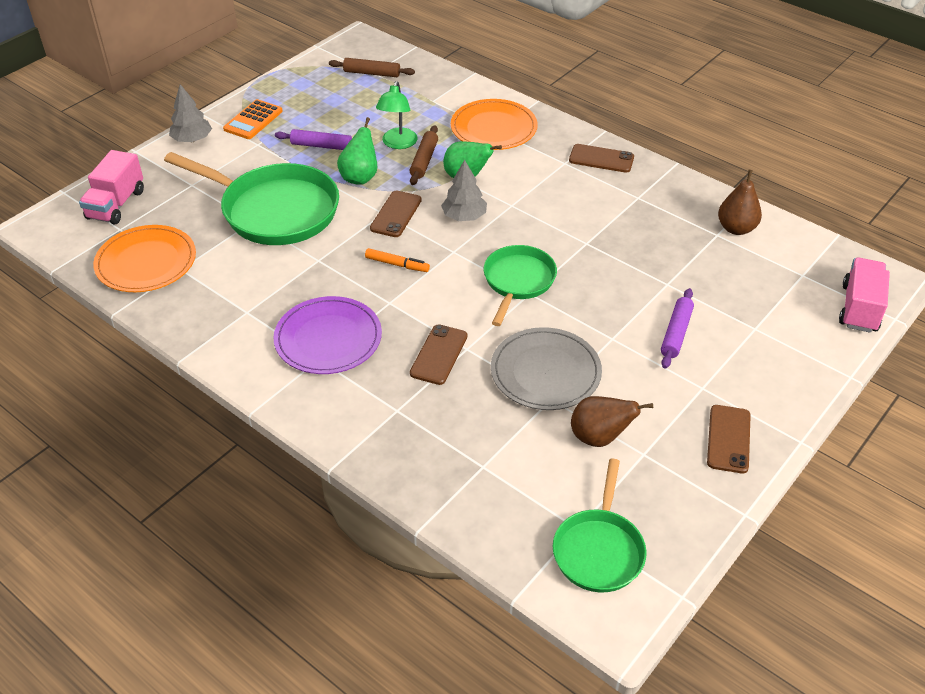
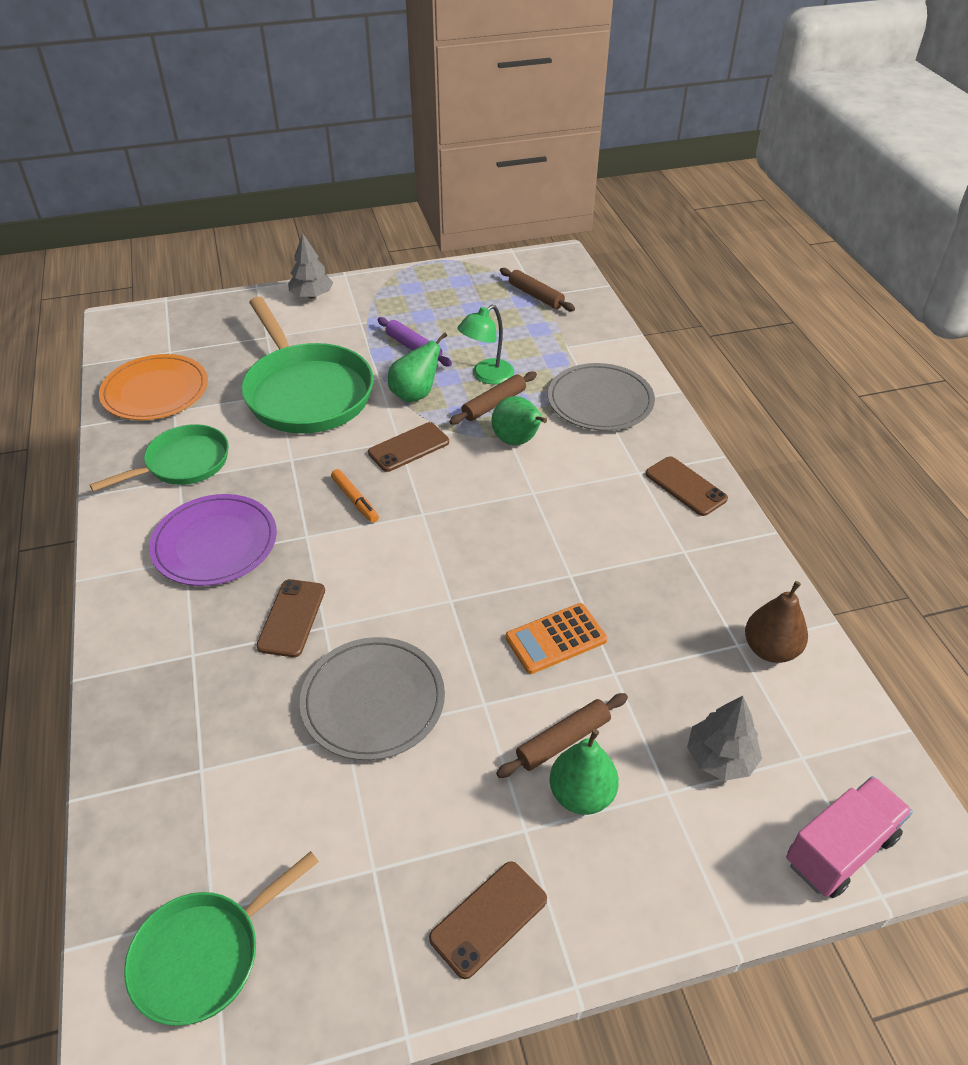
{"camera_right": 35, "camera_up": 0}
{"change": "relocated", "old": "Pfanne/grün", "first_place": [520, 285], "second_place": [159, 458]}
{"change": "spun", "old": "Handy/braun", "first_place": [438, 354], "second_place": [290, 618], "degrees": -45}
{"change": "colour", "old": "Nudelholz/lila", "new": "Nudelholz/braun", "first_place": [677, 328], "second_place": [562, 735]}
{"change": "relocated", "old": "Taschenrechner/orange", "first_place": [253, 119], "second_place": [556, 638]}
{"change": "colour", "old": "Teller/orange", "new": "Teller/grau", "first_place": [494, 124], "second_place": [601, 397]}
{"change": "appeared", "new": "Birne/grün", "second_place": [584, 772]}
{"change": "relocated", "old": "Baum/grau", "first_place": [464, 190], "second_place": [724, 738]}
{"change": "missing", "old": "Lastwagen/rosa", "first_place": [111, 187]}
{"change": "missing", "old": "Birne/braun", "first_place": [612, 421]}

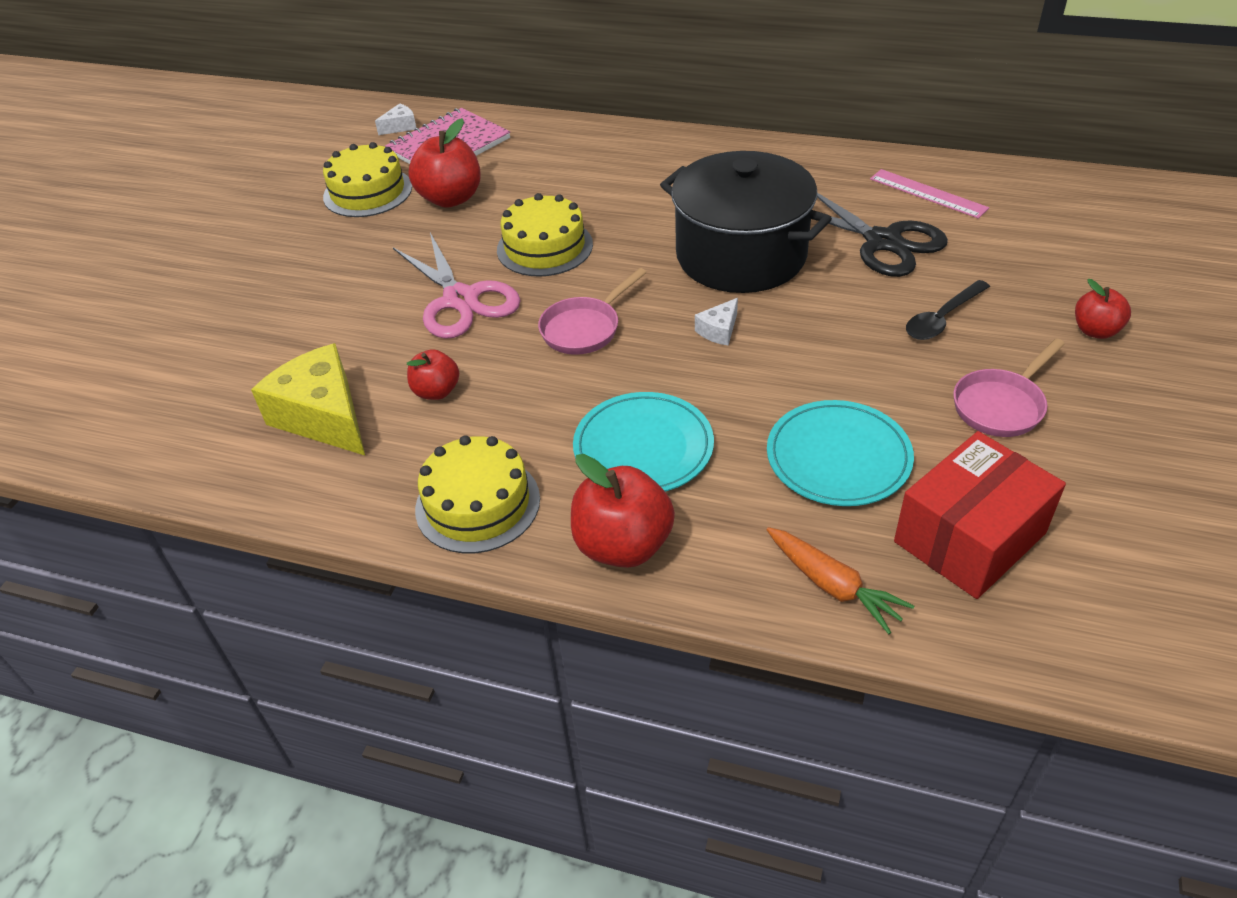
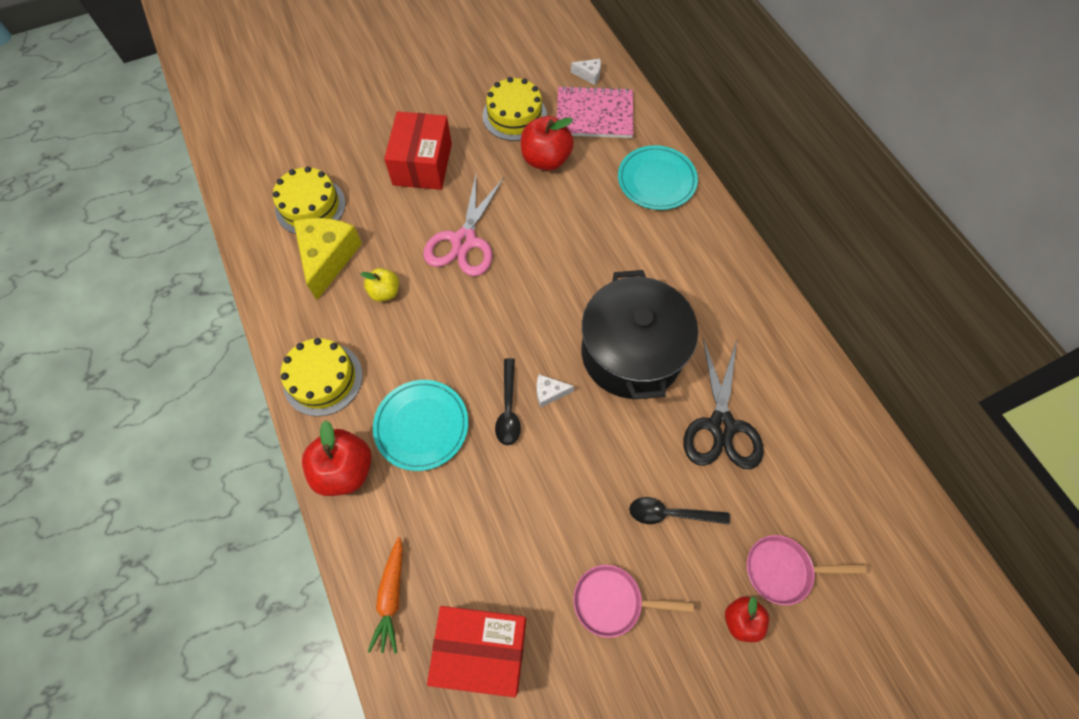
{"camera_right": 45, "camera_up": 20}
{"change": "relocated", "old": "Kuchen/gelb", "first_place": [545, 235], "second_place": [309, 200]}
{"change": "colour", "old": "Apfel/rot", "new": "Apfel/gelb", "first_place": [433, 374], "second_place": [380, 285]}
{"change": "appeared", "new": "Schachtel/rot", "second_place": [418, 150]}
{"change": "appeared", "new": "Löffel/schwarz", "second_place": [508, 401]}
{"change": "relocated", "old": "Teller/türkis", "first_place": [840, 453], "second_place": [658, 177]}
{"change": "relocated", "old": "Pfanne/rosa", "first_place": [592, 311], "second_place": [807, 570]}
{"change": "missing", "old": "Lineal/rosa", "first_place": [929, 194]}

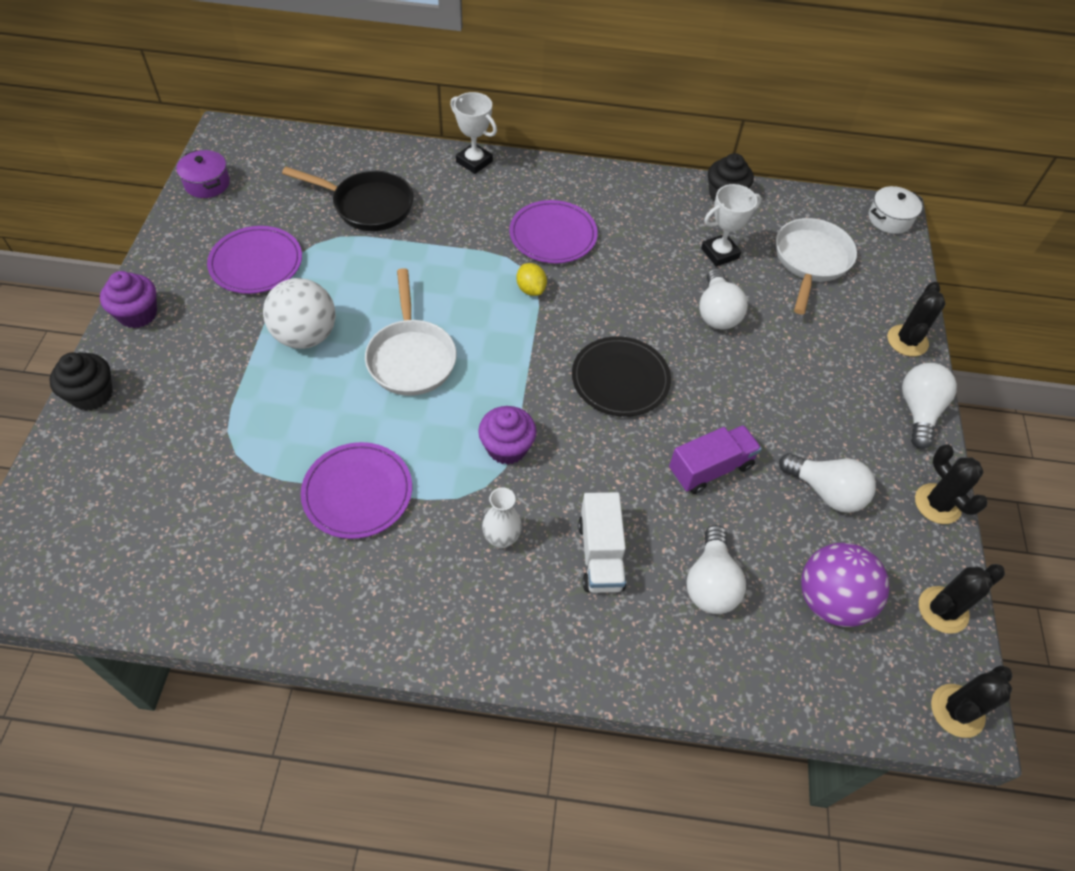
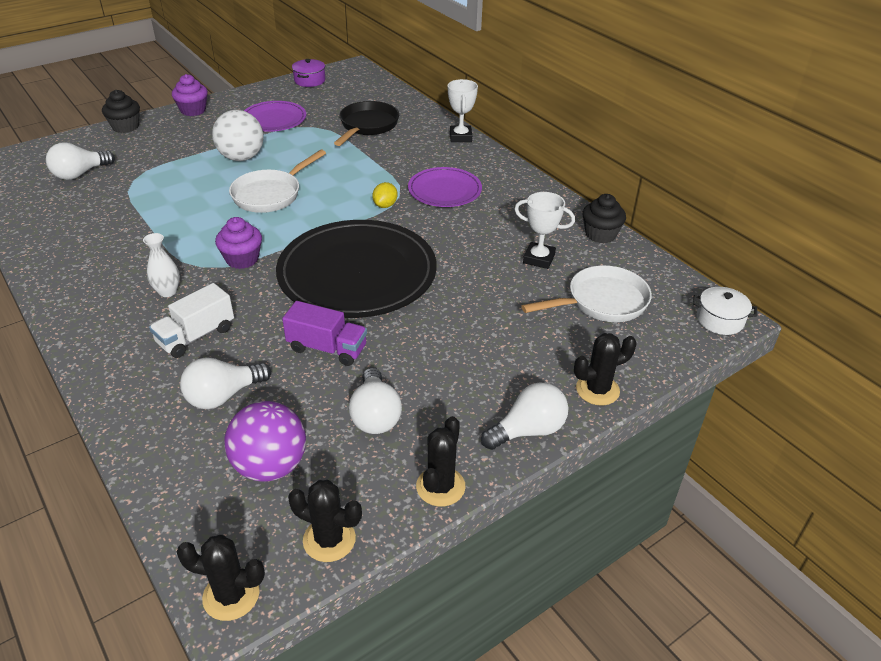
{"camera_right": 50, "camera_up": -15}
{"change": "relocated", "old": "Glühbirne/weiß", "first_place": [723, 299], "second_place": [80, 161]}
{"change": "size", "old": "Teller/schwarz", "first_place": [621, 376], "second_place": [356, 269], "factor": 1.86}
{"change": "spun", "old": "Pfanne/schwarz", "first_place": [348, 199], "second_place": [366, 123], "degrees": -135}
{"change": "missing", "old": "Teller/lila", "first_place": [356, 490]}

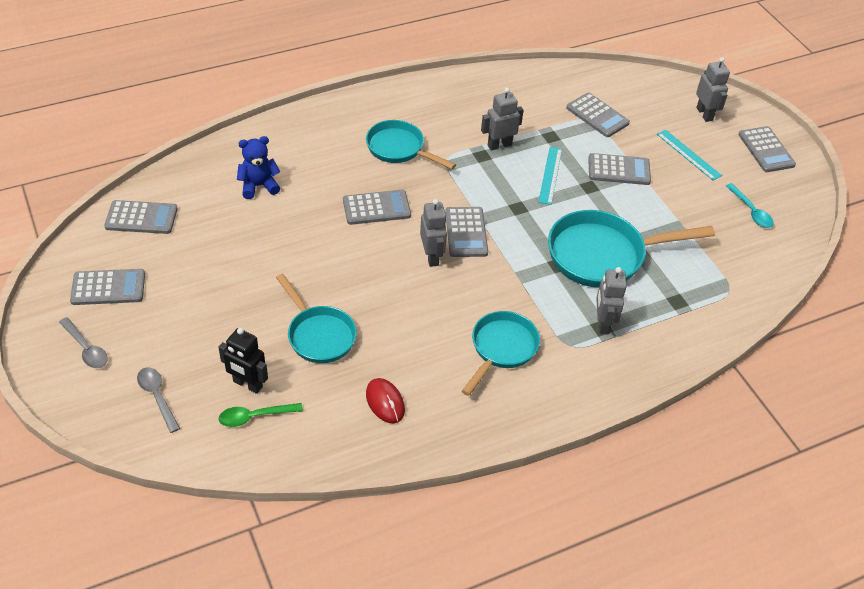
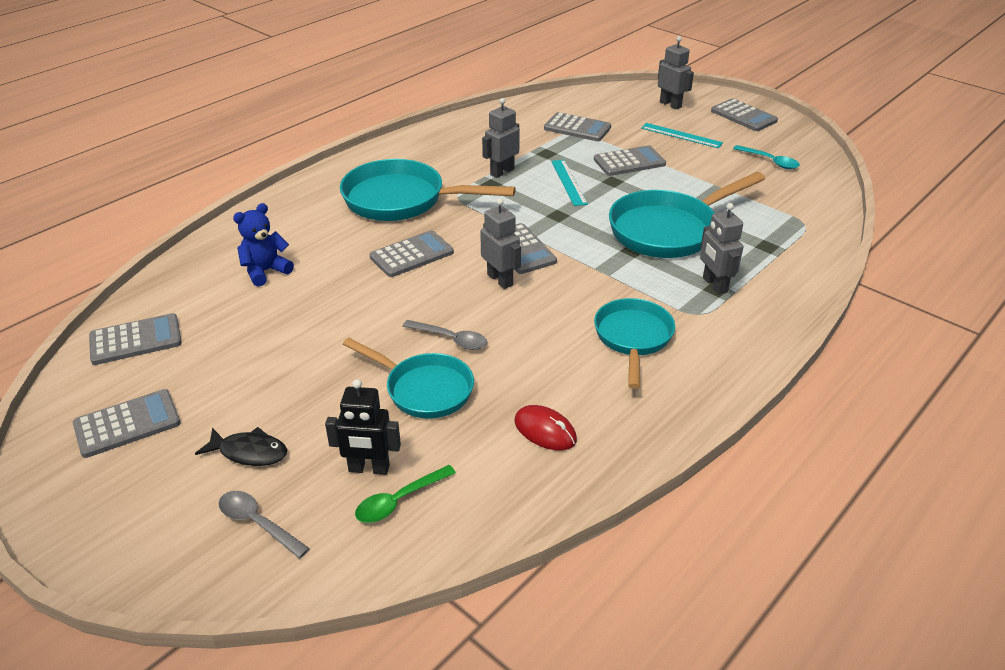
{"camera_right": -20, "camera_up": -10}
{"change": "appeared", "new": "Fisch/schwarz", "second_place": [241, 446]}
{"change": "size", "old": "Pfanne/türkis", "first_place": [411, 144], "second_place": [428, 190], "factor": 1.55}
{"change": "relocated", "old": "Löffel/grau", "first_place": [83, 342], "second_place": [445, 335]}

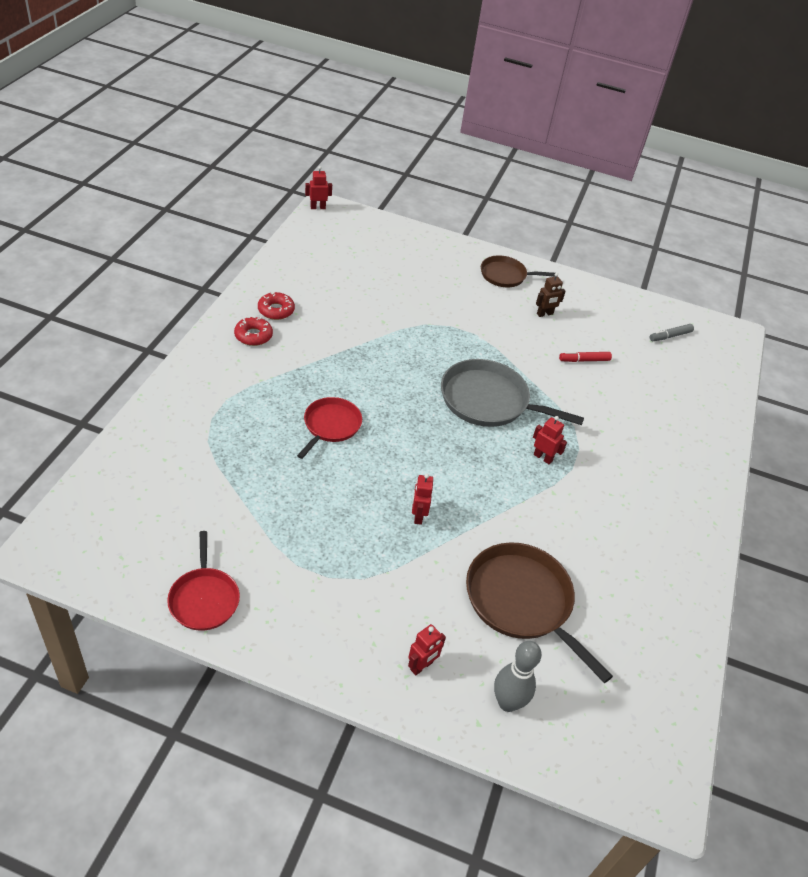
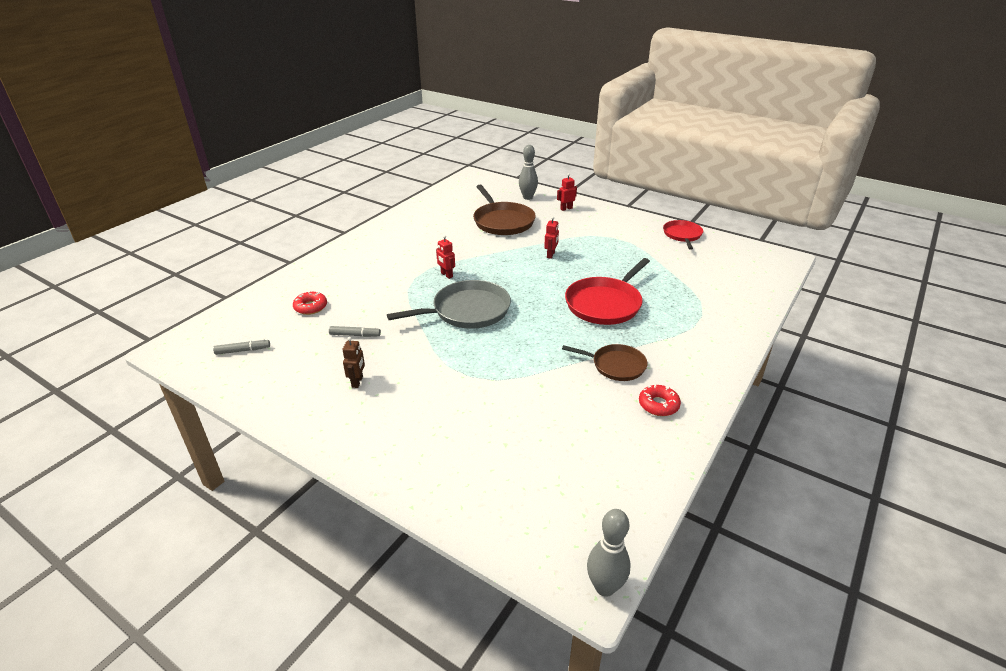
{"camera_right": -160, "camera_up": -10}
{"change": "relocated", "old": "Donut/rot", "first_place": [253, 331], "second_place": [310, 303]}
{"change": "colour", "old": "Filzstift/rot", "new": "Filzstift/grau", "first_place": [585, 357], "second_place": [355, 331]}
{"change": "spun", "old": "Roboter/braun", "first_place": [550, 295], "second_place": [354, 362], "degrees": 105}
{"change": "spun", "old": "Pfanne/grau", "first_place": [512, 393], "second_place": [449, 304], "degrees": -60}
{"change": "relocated", "old": "Pfanne/braun", "first_place": [518, 271], "second_place": [605, 362]}
{"change": "size", "old": "Pfanne/rot", "first_place": [329, 428], "second_place": [607, 291], "factor": 1.63}
{"change": "exchanged", "old": "Roboter/rot", "new": "Bowlingkegel/grau", "first_place": [318, 187], "second_place": [609, 553]}

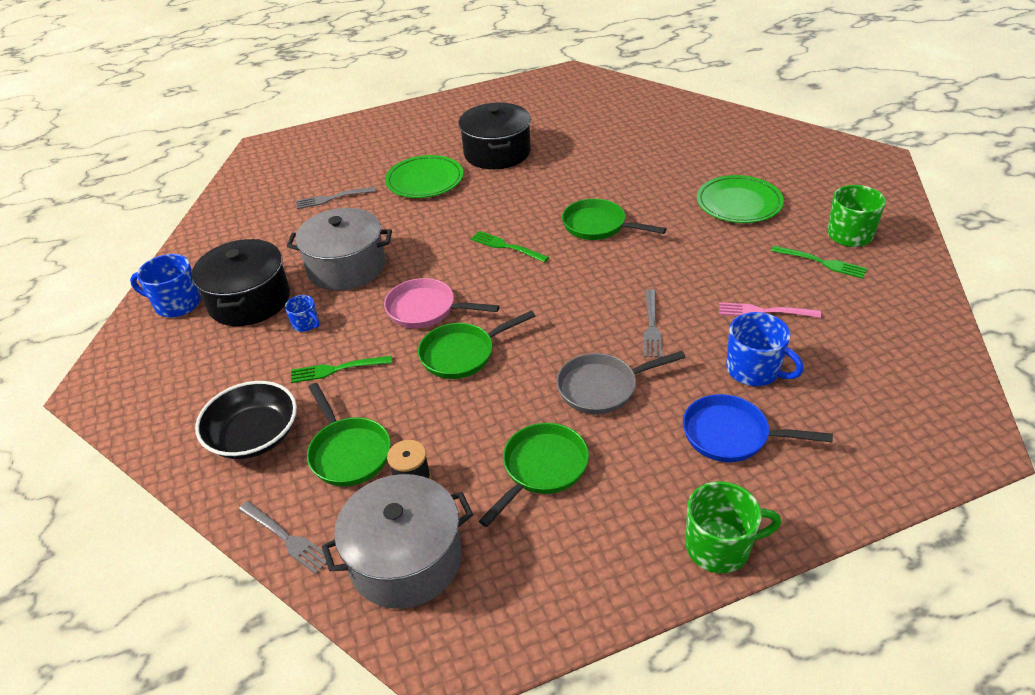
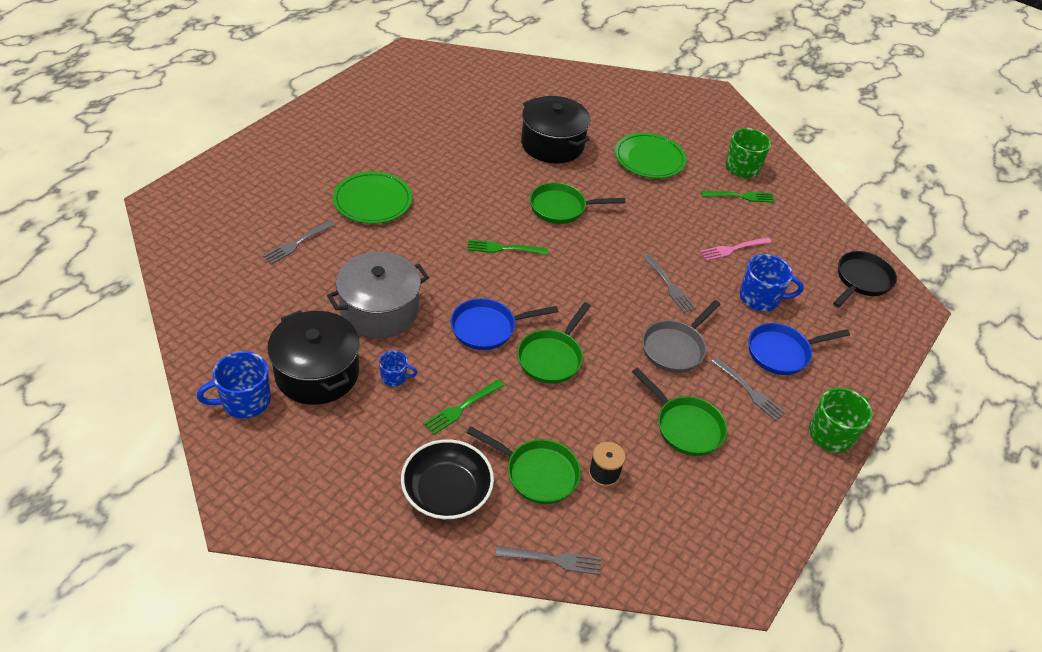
{"camera_right": -40, "camera_up": 5}
{"change": "colour", "old": "Pfanne/rosa", "new": "Pfanne/blau", "first_place": [441, 303], "second_place": [504, 324]}
{"change": "relocated", "old": "Kochtopf/schwarz", "first_place": [495, 136], "second_place": [555, 130]}
{"change": "spun", "old": "Pfanne/grün", "first_place": [534, 475], "second_place": [679, 412], "degrees": 135}
{"change": "appeared", "new": "Gabel/grau", "second_place": [748, 389]}
{"change": "appeared", "new": "Pfanne/schwarz", "second_place": [865, 279]}
{"change": "missing", "old": "Kochtopf/grau", "first_place": [397, 541]}

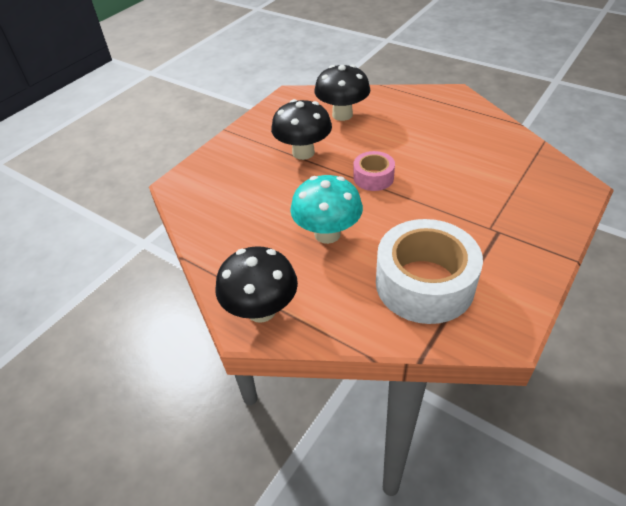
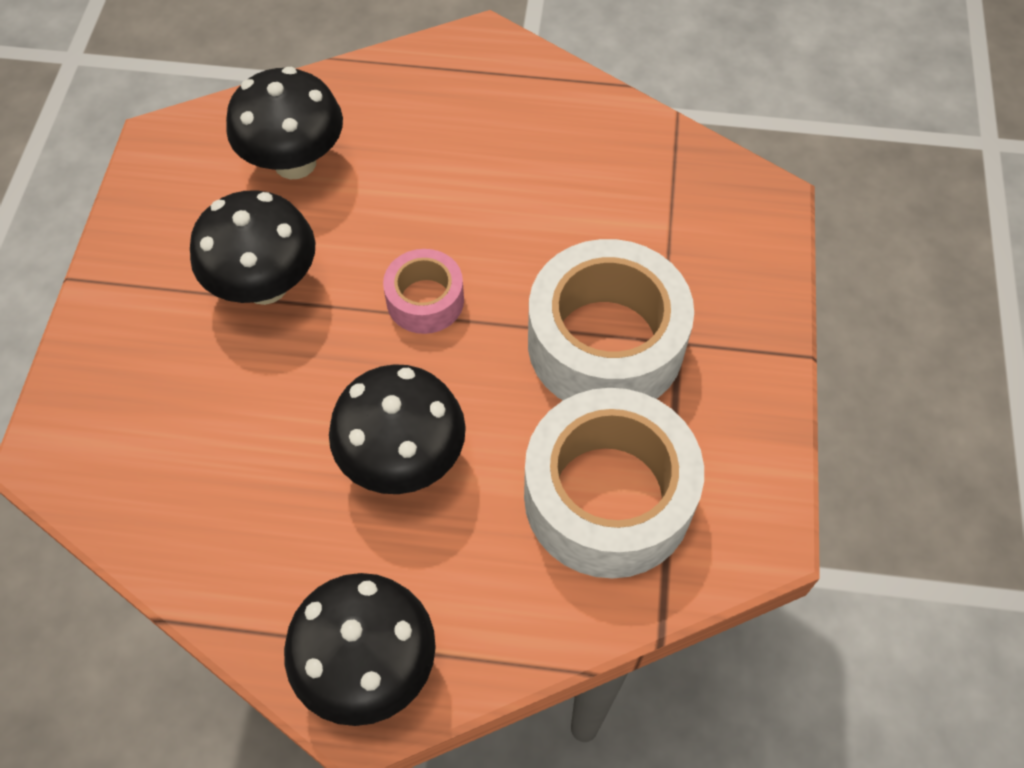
{"camera_right": -30, "camera_up": 15}
{"change": "colour", "old": "Pilz/türkis", "new": "Pilz/schwarz", "first_place": [326, 209], "second_place": [397, 429]}
{"change": "appeared", "new": "Klebeband/weiß", "second_place": [611, 319]}

